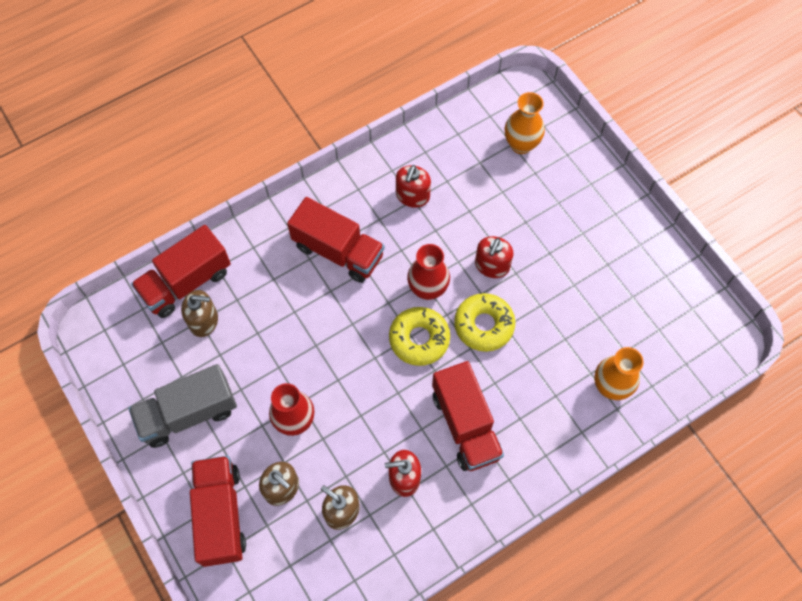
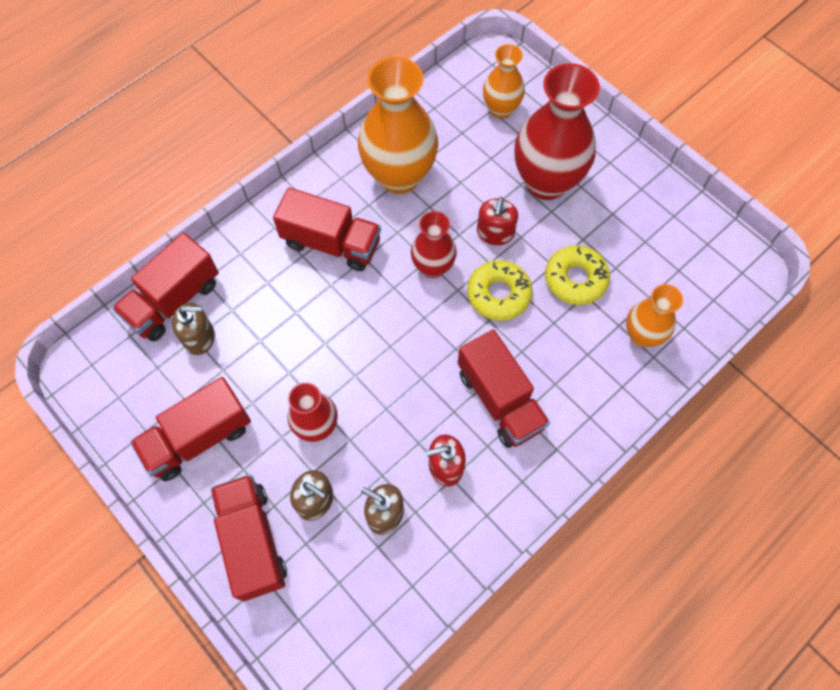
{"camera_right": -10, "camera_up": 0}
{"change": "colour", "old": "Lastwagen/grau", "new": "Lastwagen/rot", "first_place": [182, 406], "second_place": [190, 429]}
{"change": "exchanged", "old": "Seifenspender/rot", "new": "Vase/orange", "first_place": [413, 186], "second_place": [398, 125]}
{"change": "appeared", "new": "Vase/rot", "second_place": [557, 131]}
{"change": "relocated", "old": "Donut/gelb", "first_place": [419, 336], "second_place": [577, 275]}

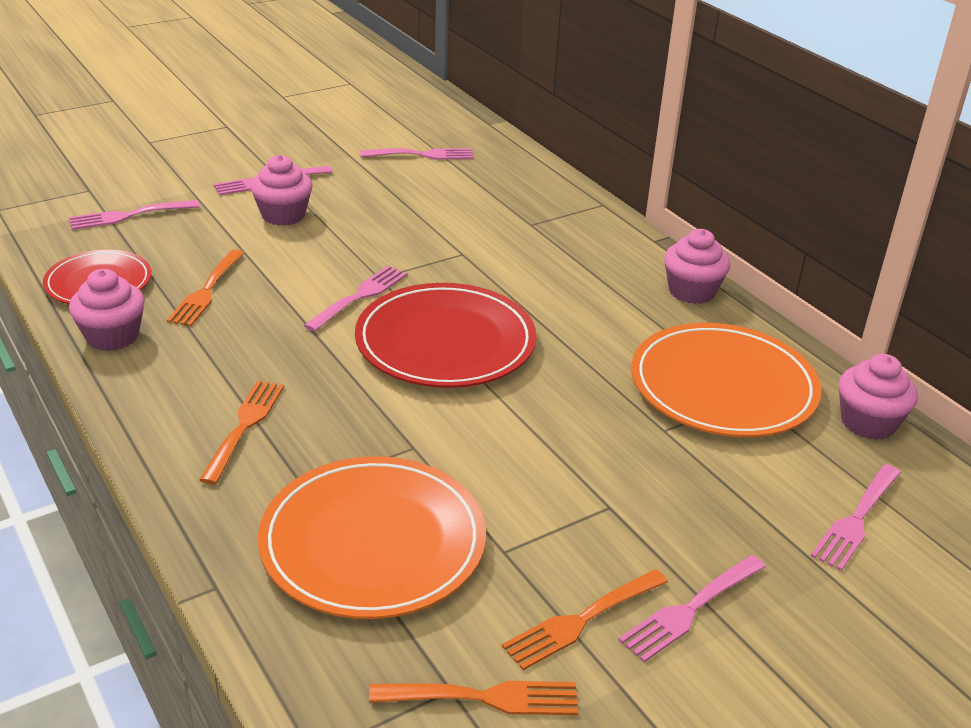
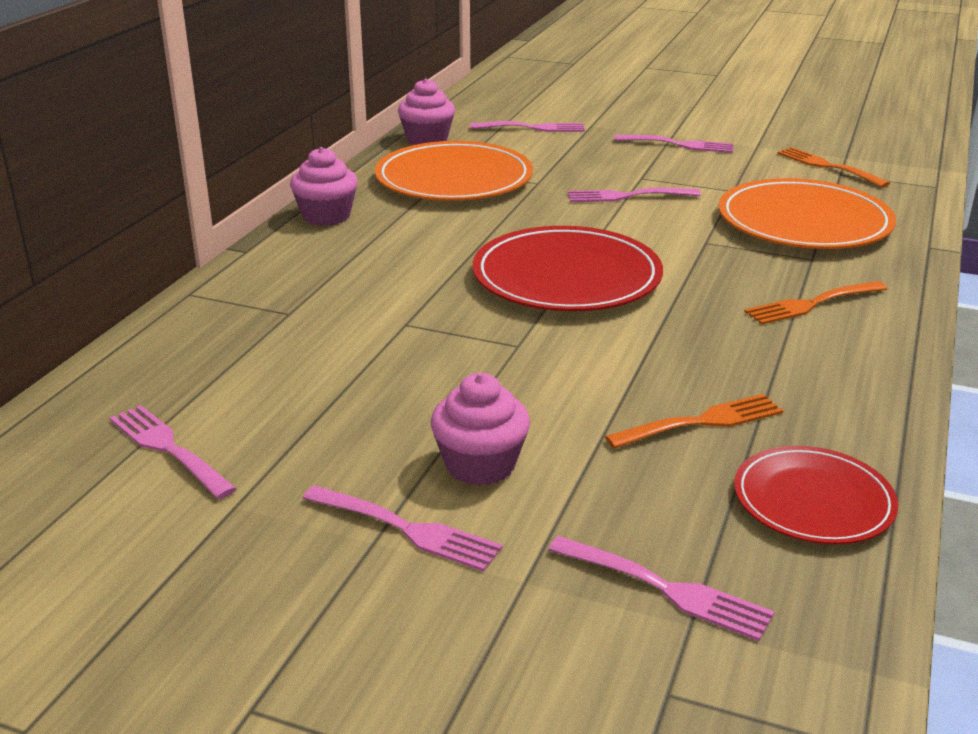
{"camera_right": -125, "camera_up": -5}
{"change": "relocated", "old": "Gabel/rosa", "first_place": [355, 299], "second_place": [634, 194]}
{"change": "missing", "old": "Muffin/rosa", "first_place": [107, 310]}
{"change": "missing", "old": "Gabel/orange", "first_place": [585, 619]}

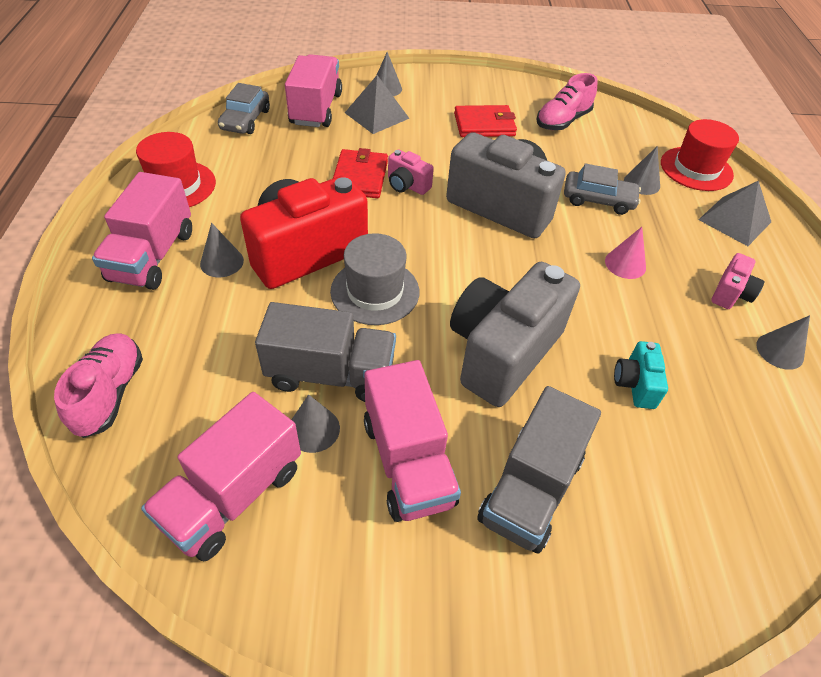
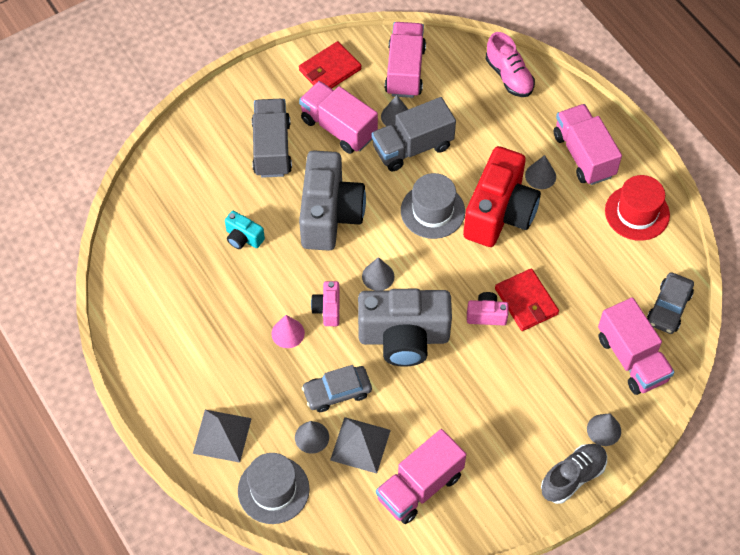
{"camera_right": 150, "camera_up": 10}
{"change": "spun", "old": "Kamera/türkis", "first_place": [641, 375], "second_place": [245, 230], "degrees": 150}
{"change": "colour", "old": "Hut/rot", "new": "Hut/grau", "first_place": [700, 155], "second_place": [273, 488]}
{"change": "relocated", "old": "Geldbörse/rot", "first_place": [485, 121], "second_place": [330, 65]}
{"change": "relocated", "old": "Kamera/rosa", "first_place": [738, 281], "second_place": [325, 303]}
{"change": "relocated", "old": "Pyramide/grau", "first_place": [377, 104], "second_place": [360, 445]}
{"change": "relocated", "old": "Kegel/grau", "first_place": [783, 342], "second_place": [378, 274]}
{"change": "exchanged", "old": "Schuh/rosa", "new": "Lastwagen/rosa", "first_place": [566, 101], "second_place": [421, 476]}
{"change": "appeared", "new": "Schuh/grau", "second_place": [574, 474]}
{"change": "spun", "old": "Auto/grau", "first_place": [244, 108], "second_place": [670, 303], "degrees": -135}

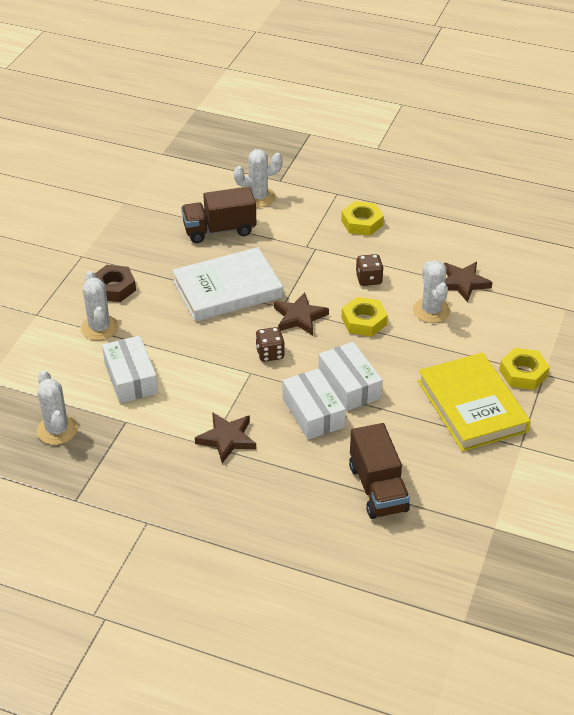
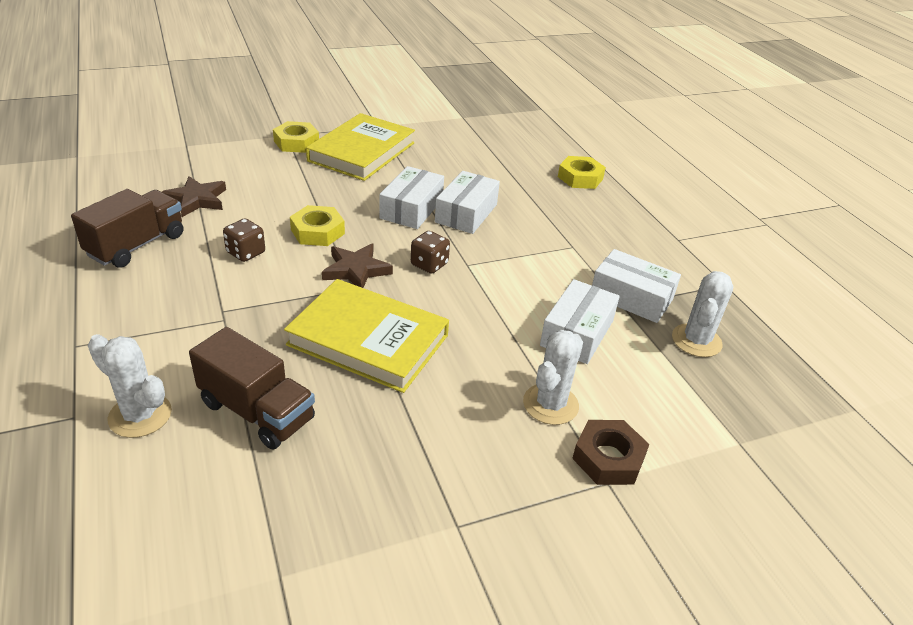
{"camera_right": -135, "camera_up": -5}
{"change": "relocated", "old": "Lastwagen/braun", "first_place": [379, 471], "second_place": [127, 228]}
{"change": "colour", "old": "Buch/weiß", "new": "Buch/gelb", "first_place": [227, 284], "second_place": [366, 336]}
{"change": "relocated", "old": "Sechskantmutter/gelb", "first_place": [362, 218], "second_place": [582, 172]}
{"change": "relocated", "old": "Sechskantmutter/braun", "first_place": [115, 283], "second_place": [610, 452]}
{"change": "appeared", "new": "Schachtel/weiß", "second_place": [636, 286]}
{"change": "missing", "old": "Stern/braun", "first_place": [225, 437]}
{"change": "missing", "old": "Kaktus/weiß", "first_place": [431, 292]}

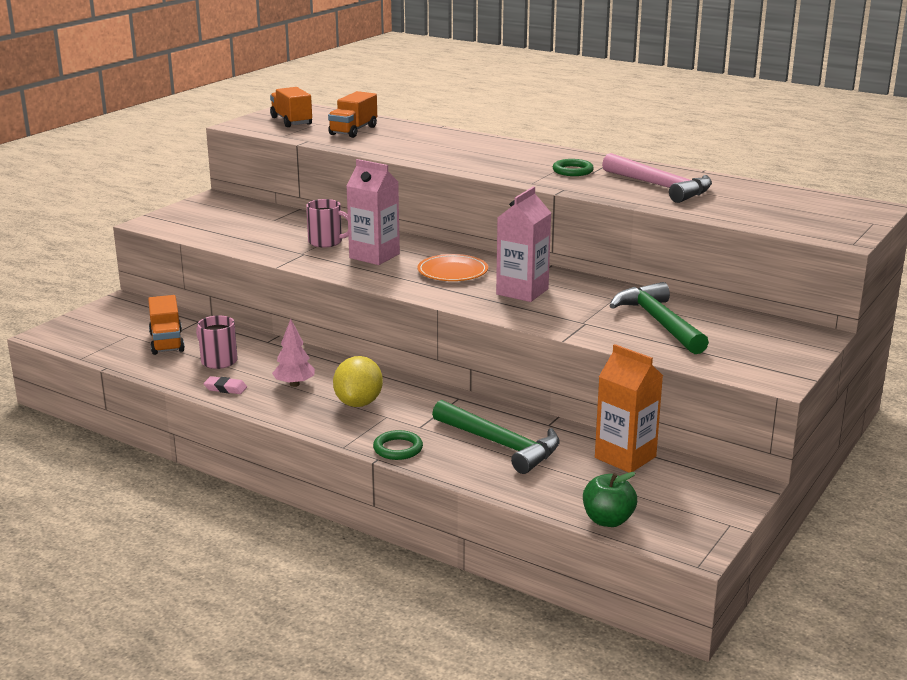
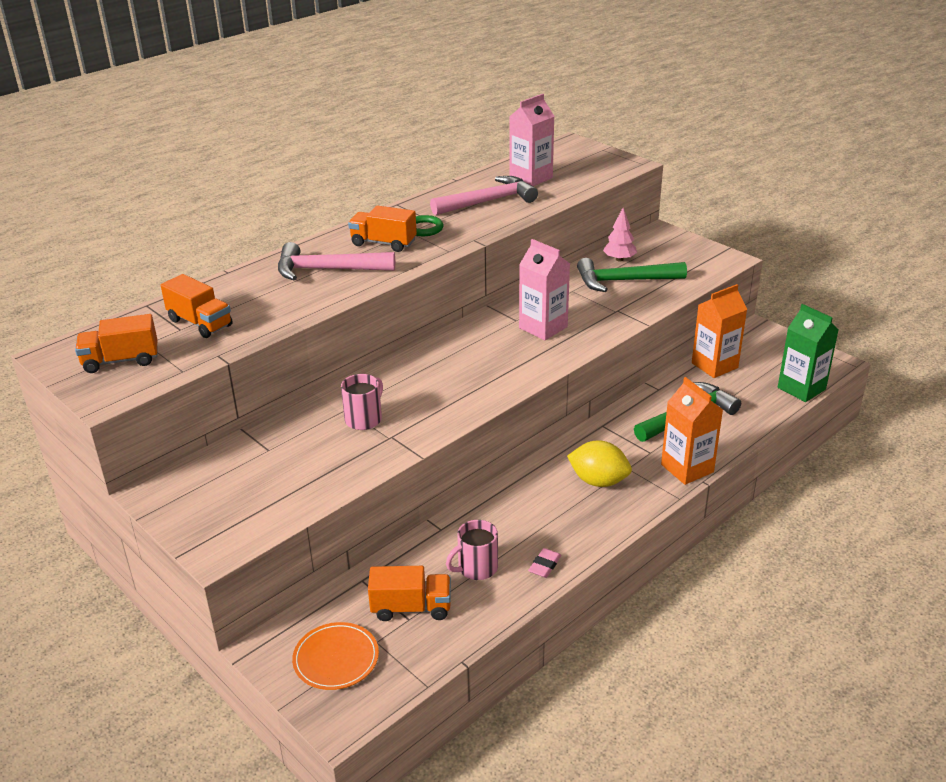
{"camera_right": -75, "camera_up": 10}
{"change": "appeared", "new": "Hammer/rosa", "second_place": [336, 261]}
{"change": "relocated", "old": "Teller/orange", "first_place": [452, 267], "second_place": [335, 656]}
{"change": "appeared", "new": "Lastwagen/orange", "second_place": [382, 229]}
{"change": "relocated", "old": "Getränkekarton/rosa", "first_place": [373, 212], "second_place": [532, 140]}
{"change": "relocated", "old": "Baum/rosa", "first_place": [293, 353], "second_place": [620, 234]}
{"change": "exchanged", "old": "Ring/grün", "new": "Getränkekarton/orange", "first_place": [398, 445], "second_place": [692, 431]}
{"change": "exchanged", "old": "Apfel/grün", "new": "Getränkekarton/grün", "first_place": [610, 499], "second_place": [808, 353]}

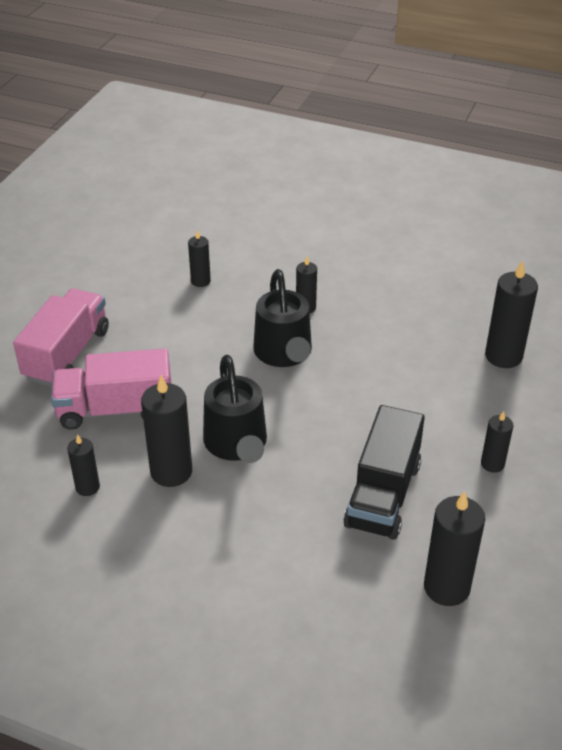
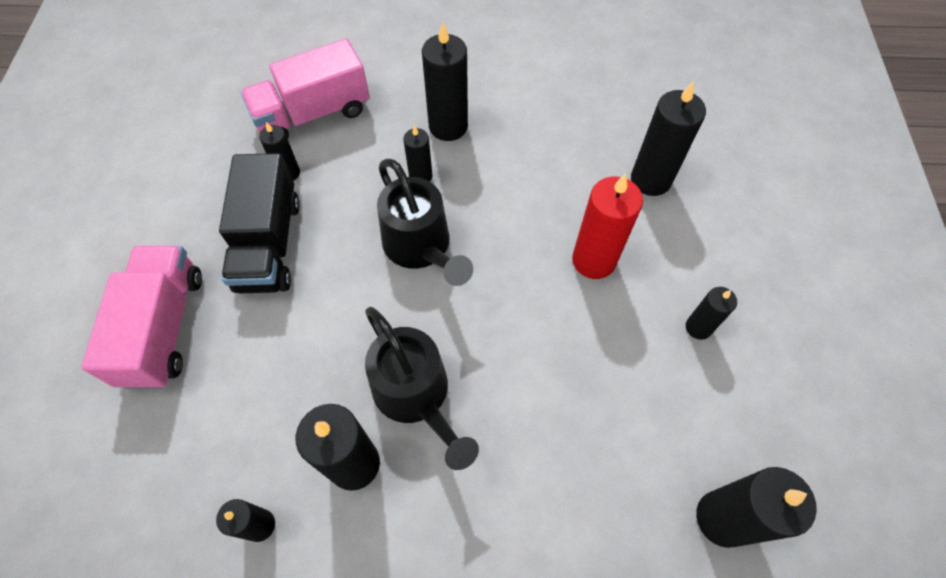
{"camera_right": -20, "camera_up": 20}
{"change": "relocated", "old": "Lastwagen/schwarz", "first_place": [384, 472], "second_place": [259, 223]}
{"change": "relocated", "old": "Lastwagen/rosa", "first_place": [111, 389], "second_place": [305, 88]}
{"change": "appeared", "new": "Kerze/schwarz", "second_place": [445, 82]}
{"change": "appeared", "new": "Kerze/rot", "second_place": [607, 226]}

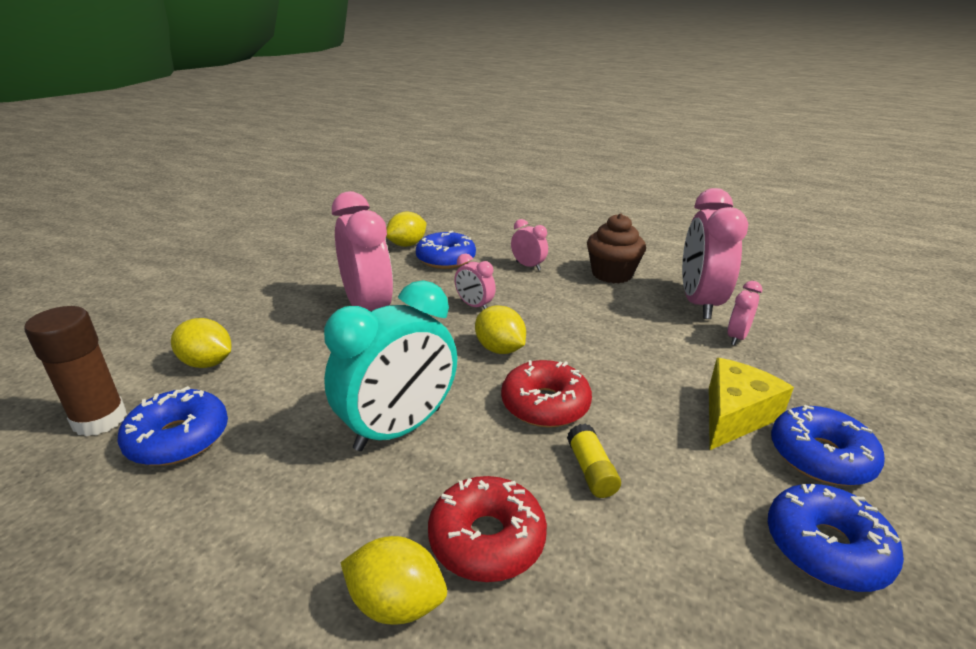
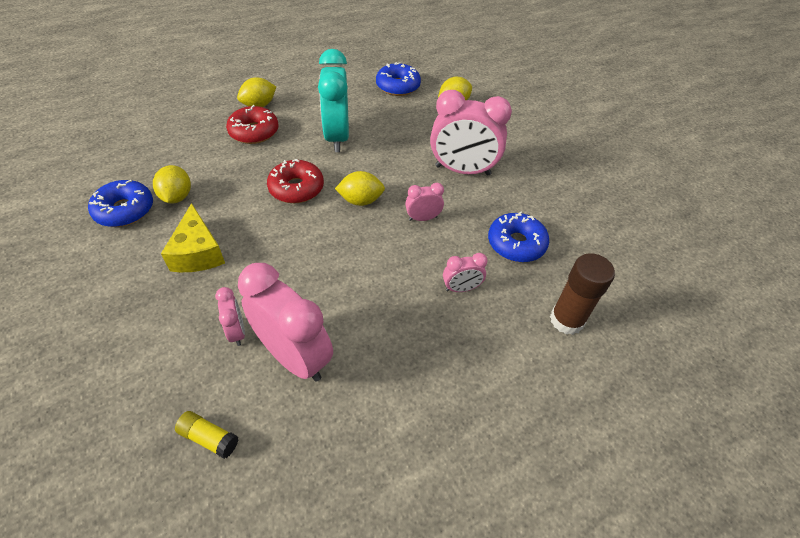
{"camera_right": 125, "camera_up": 20}
{"change": "relocated", "old": "Zitrone/gelb", "first_place": [406, 229], "second_place": [172, 184]}
{"change": "relocated", "old": "Klebestift/gelb", "first_place": [594, 461], "second_place": [206, 435]}
{"change": "relocated", "old": "Klebestift/braun", "first_place": [75, 371], "second_place": [582, 294]}
{"change": "missing", "old": "Muffin/braun", "first_place": [616, 248]}
{"change": "missing", "old": "Donut/blau", "first_place": [828, 445]}

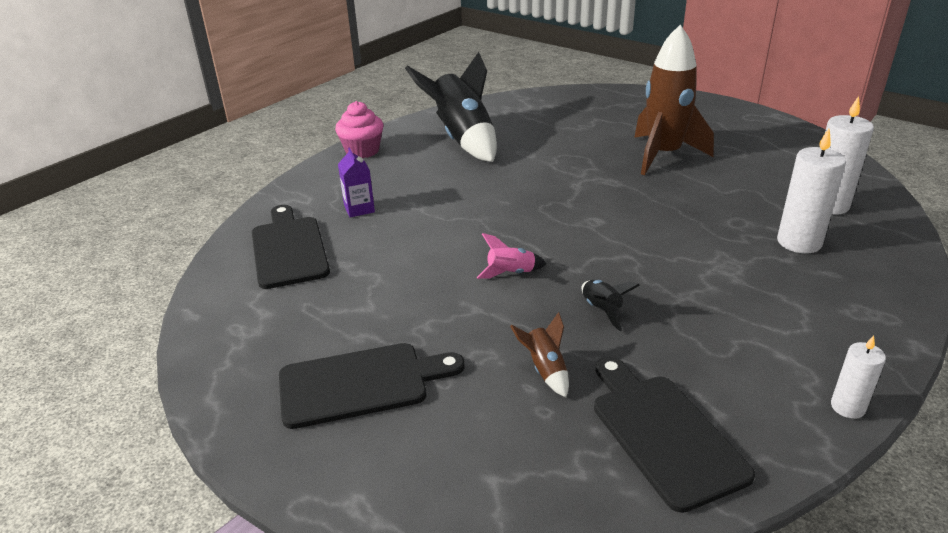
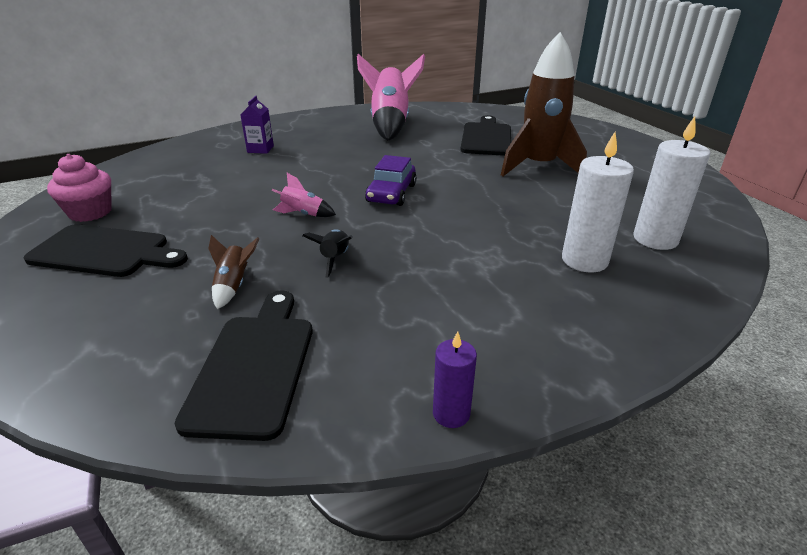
{"camera_right": 25, "camera_up": 0}
{"change": "relocated", "old": "Muffin/rosa", "first_place": [359, 129], "second_place": [79, 188]}
{"change": "colour", "old": "Rakete/schwarz", "new": "Rakete/rosa", "first_place": [451, 107], "second_place": [391, 97]}
{"change": "appeared", "new": "Auto/lila", "second_place": [391, 180]}
{"change": "colour", "old": "Kerze/weiß", "new": "Kerze/lila", "first_place": [858, 377], "second_place": [455, 379]}
{"change": "relocated", "old": "Schneidebrett/schwarz", "first_place": [291, 247], "second_place": [486, 135]}

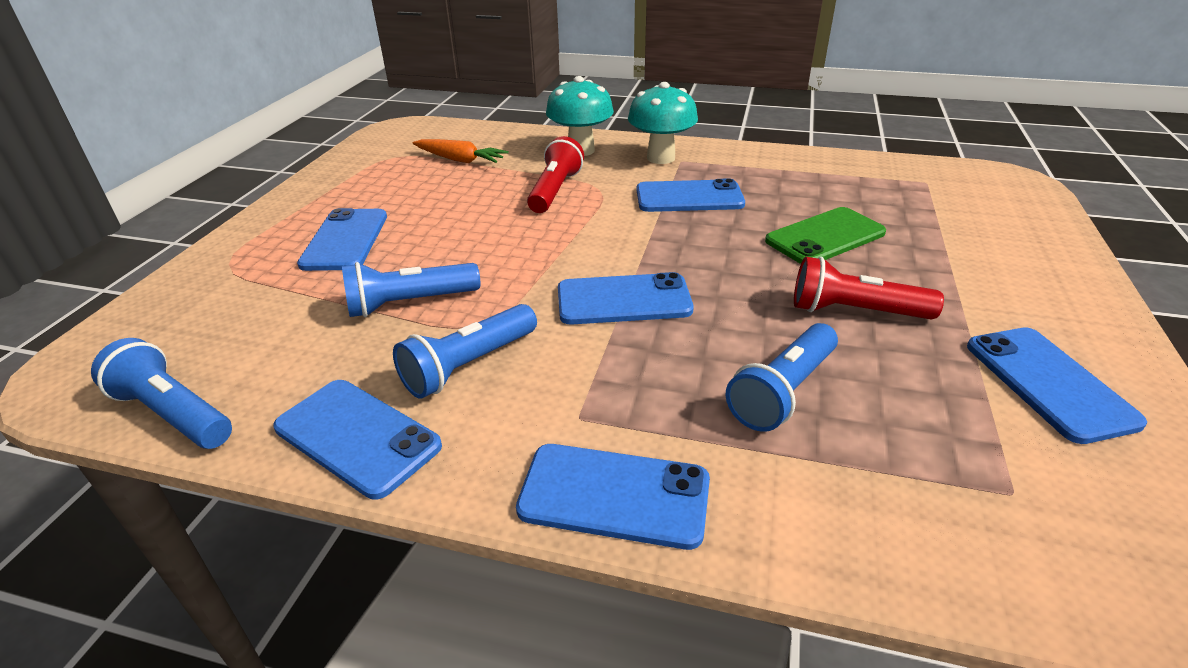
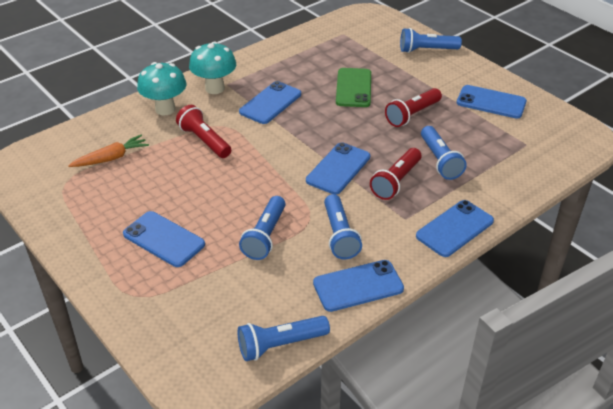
{"camera_right": -55, "camera_up": 5}
{"change": "appeared", "new": "Taschenlampe/rot", "second_place": [396, 174]}
{"change": "appeared", "new": "Taschenlampe/blau", "second_place": [431, 40]}

